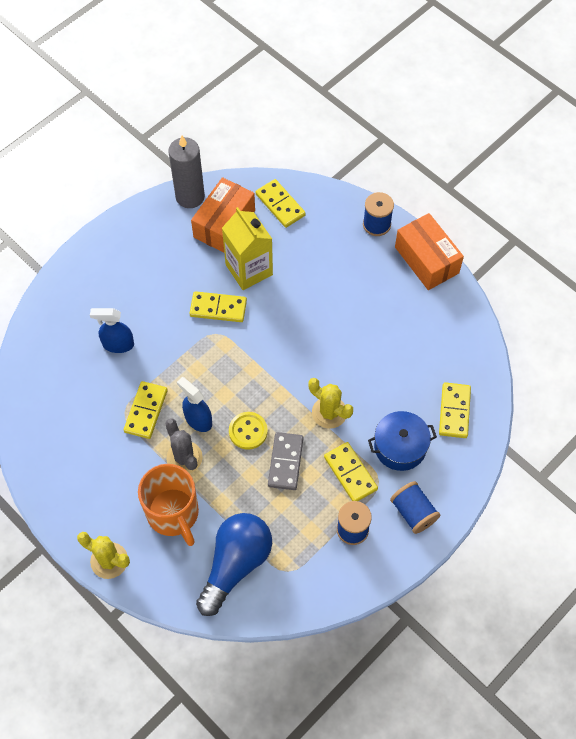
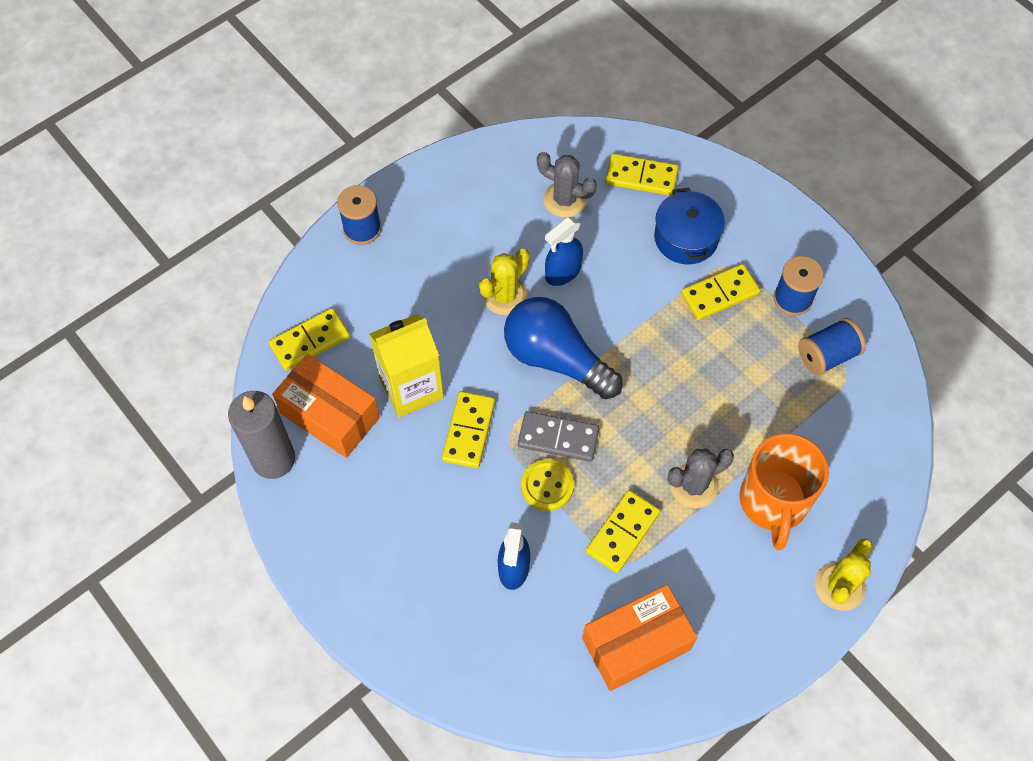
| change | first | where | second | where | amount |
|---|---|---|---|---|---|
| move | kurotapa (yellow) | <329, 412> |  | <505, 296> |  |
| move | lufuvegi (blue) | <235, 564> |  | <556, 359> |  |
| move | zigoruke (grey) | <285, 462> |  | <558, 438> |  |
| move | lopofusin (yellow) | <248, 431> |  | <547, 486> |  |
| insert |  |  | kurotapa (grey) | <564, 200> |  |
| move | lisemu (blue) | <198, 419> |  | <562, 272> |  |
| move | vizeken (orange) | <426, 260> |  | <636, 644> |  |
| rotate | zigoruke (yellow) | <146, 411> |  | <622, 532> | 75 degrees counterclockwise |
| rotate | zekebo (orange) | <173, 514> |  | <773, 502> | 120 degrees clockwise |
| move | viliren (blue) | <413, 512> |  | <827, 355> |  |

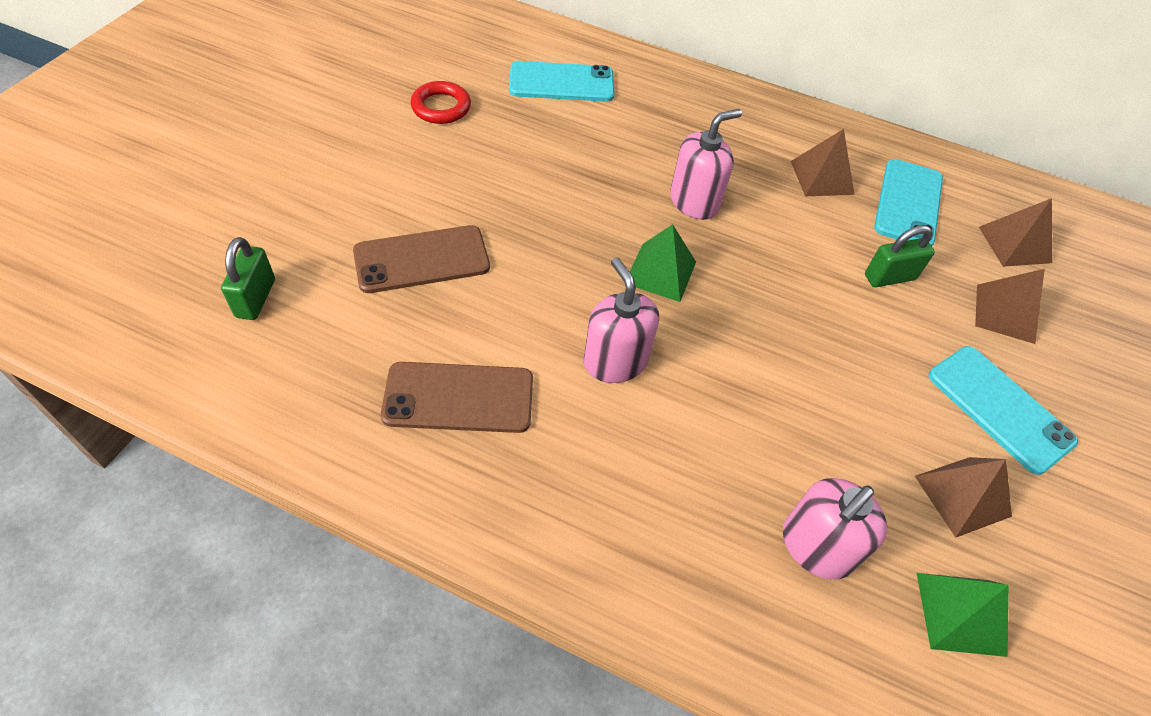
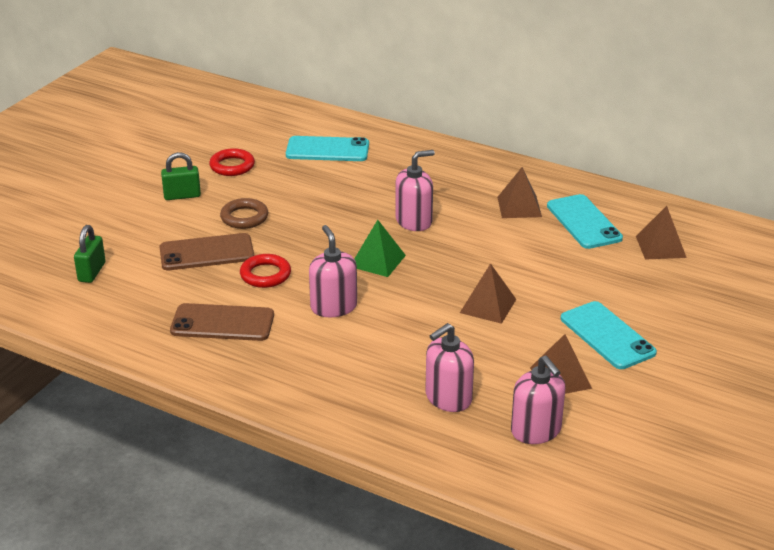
| change | first | where | second | where | amount |
|---|---|---|---|---|---|
| move | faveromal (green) | <889, 277> |  | <182, 196> |  |
| insert |  |  | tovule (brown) | <244, 217> |  |
| insert |  |  | tovule (red) | <265, 275> |  |
| move | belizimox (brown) | <1005, 313> |  | <488, 306> |  |
| replace | belizimox (green) | <960, 613> | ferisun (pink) | <536, 430> |  |
| rotate | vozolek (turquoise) | <908, 203> |  | <584, 222> | 45 degrees counterclockwise |

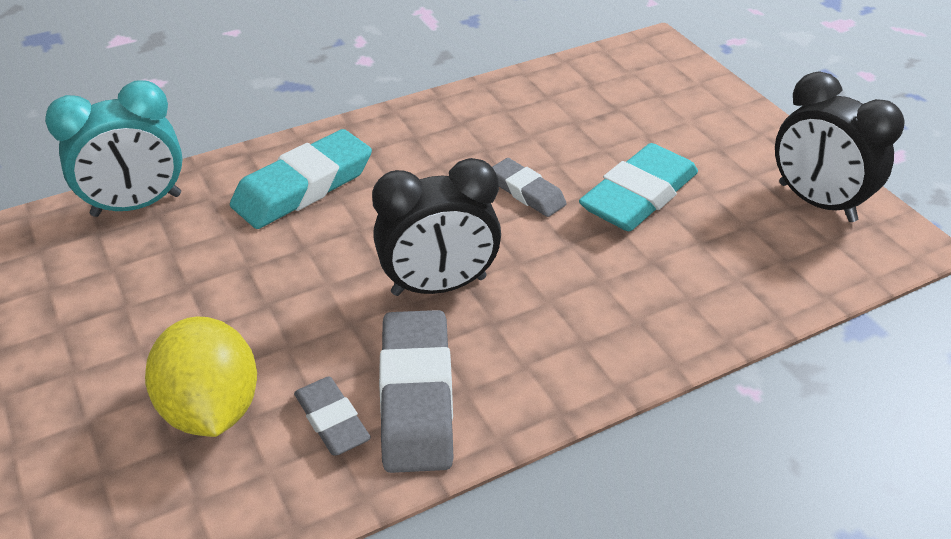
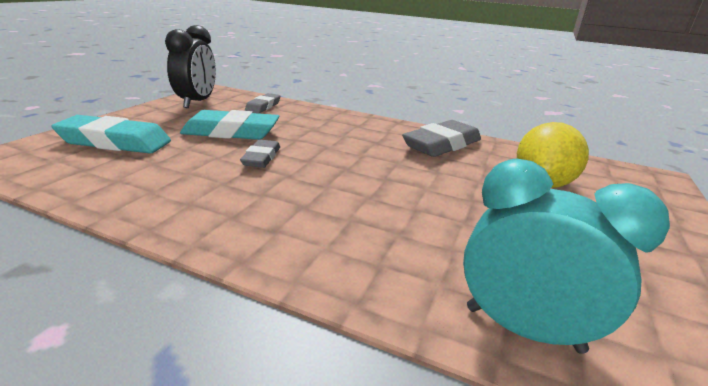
| change | first | where | second | where | amount |
|---|---|---|---|---|---|
| move | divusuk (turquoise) | <303, 187> |  | <115, 142> |  |
| move | divusuk (grey) | <332, 420> |  | <263, 107> |  |
| delete | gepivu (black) | <439, 286> |  |  |  |

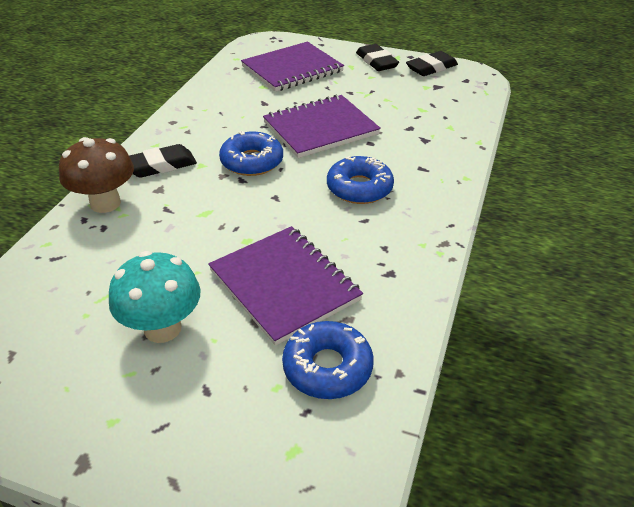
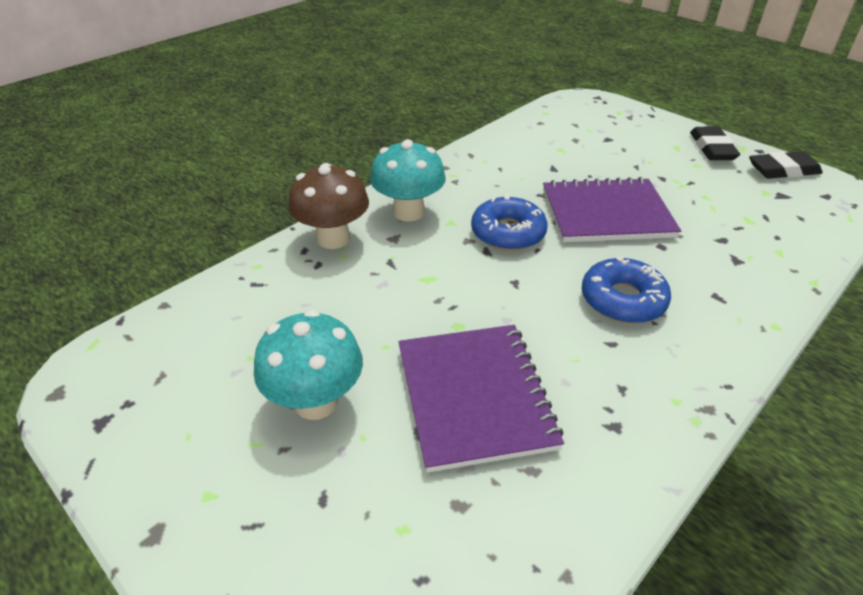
| change | first | where | second | where | amount |
|---|---|---|---|---|---|
| replace | divusuk (black) | <161, 165> | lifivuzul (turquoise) | <408, 212> |  |
| delete | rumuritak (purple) | <292, 69> |  |  |  |
| delete | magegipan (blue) | <327, 367> |  |  |  |

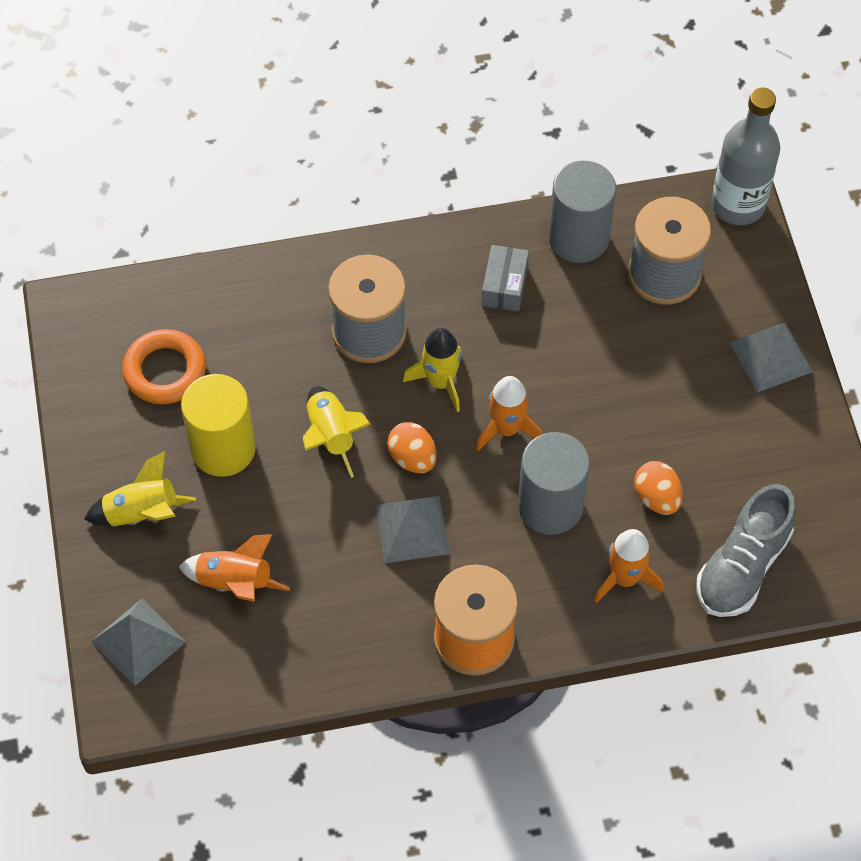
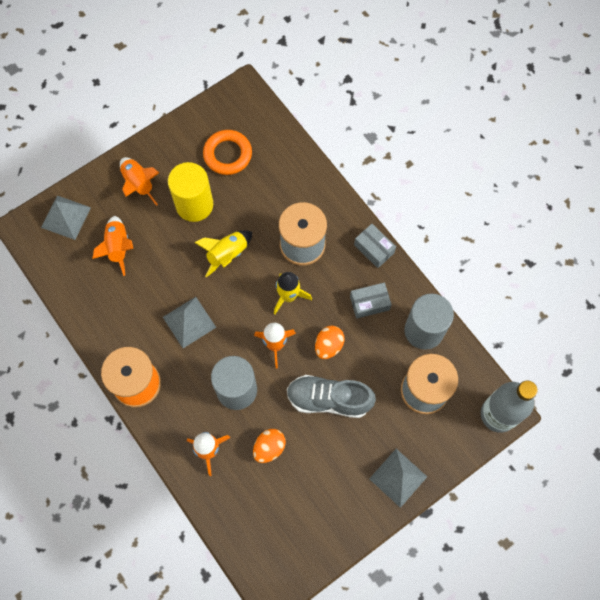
| change | first | where | second | where | amount |
|---|---|---|---|---|---|
| recolor | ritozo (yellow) | <142, 513> | ritozo (orange) | <139, 184> |  |
| move | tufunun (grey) | <742, 567> |  | <328, 399> |  |
| move | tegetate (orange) | <412, 458> |  | <328, 346> |  |
| insert |  |  | vizeken (grey) | <374, 249> |  |

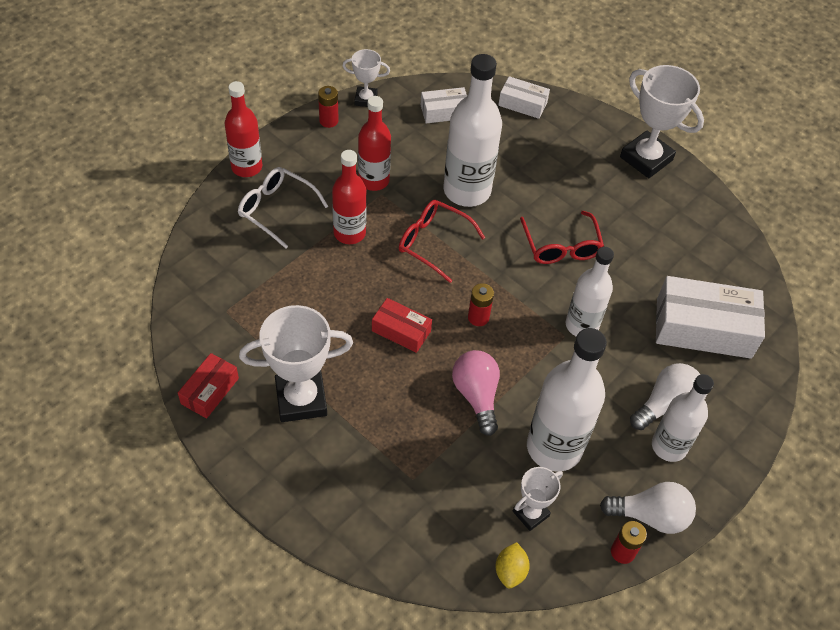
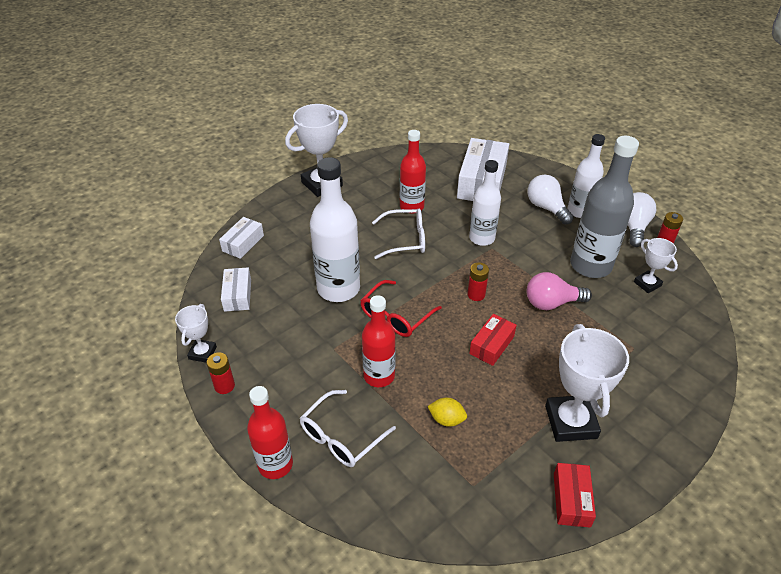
| change | first | where | second | where | amount |
|---|---|---|---|---|---|
| recolor | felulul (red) | <561, 247> | felulul (white) | <406, 239> |  |
| move | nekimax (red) | <374, 180> |  | <411, 207> |  |
| move | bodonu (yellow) | <510, 571> |  | <446, 419> |  |
| rotate | vizeken (red) | <210, 391> |  | <571, 500> | 60 degrees clockwise |
| recolor | nekimax (white) | <554, 447> | nekimax (grey) | <590, 265> |  |

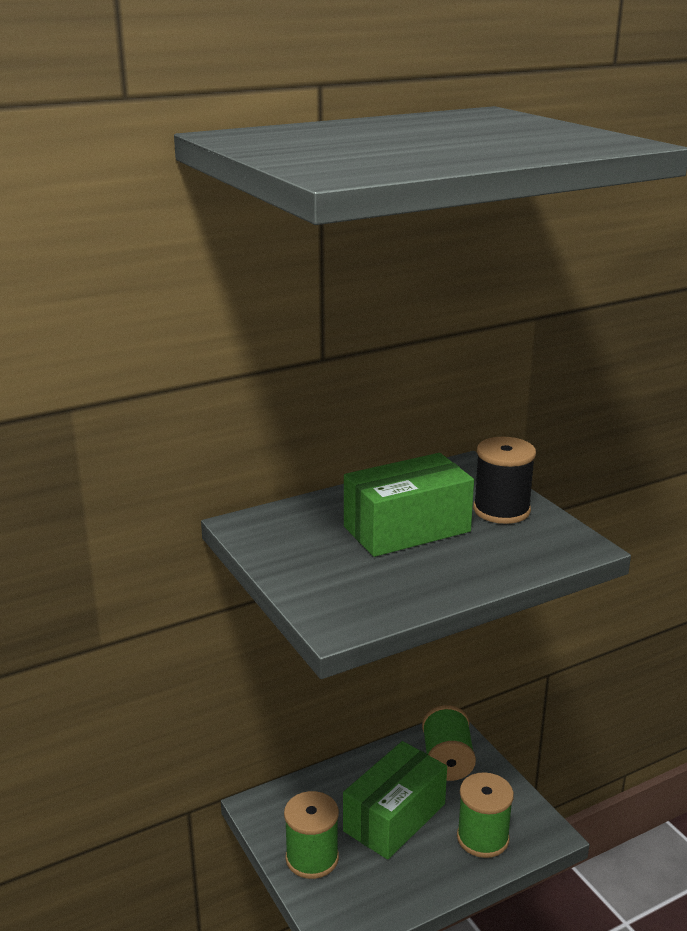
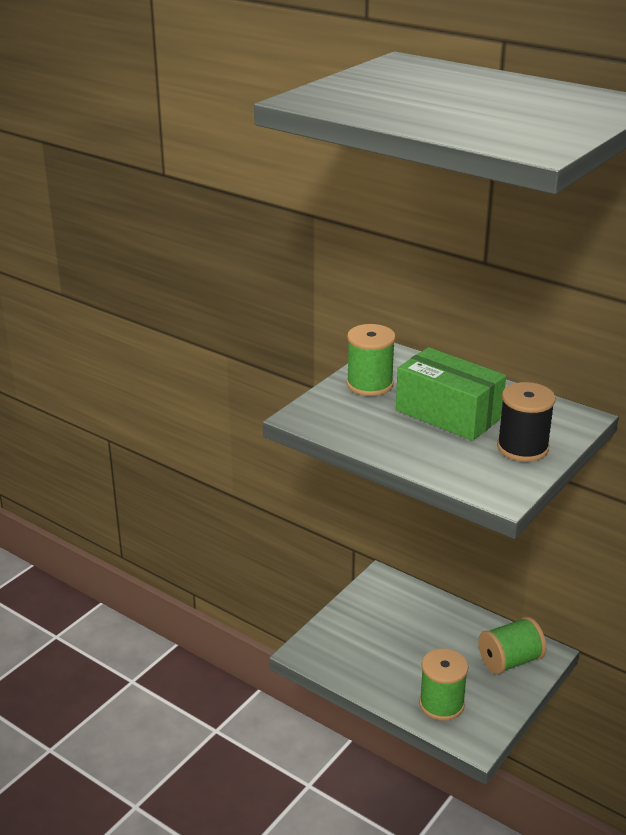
| change | first | where | second | where | amount |
|---|---|---|---|---|---|
| move | viliren (green) | <312, 858> |  | <369, 384> |  |
| delete | vizeken (green) | <394, 817> |  |  |  |

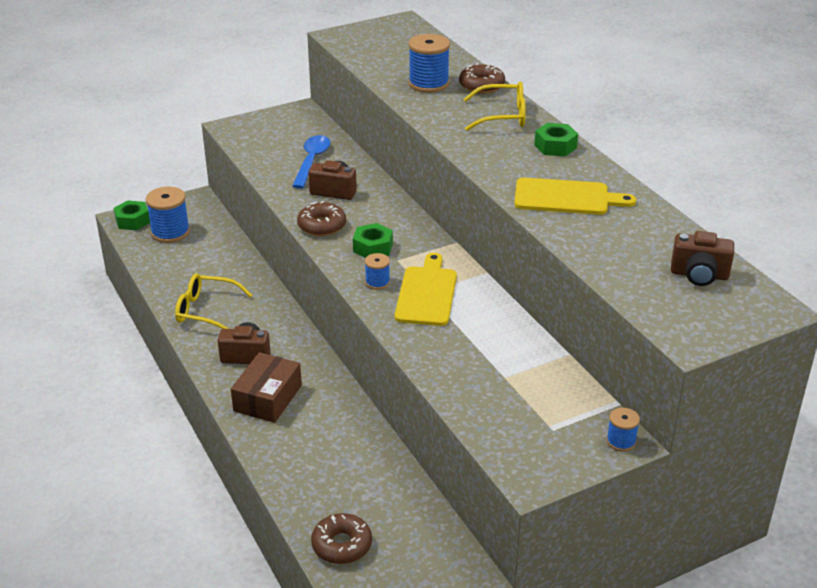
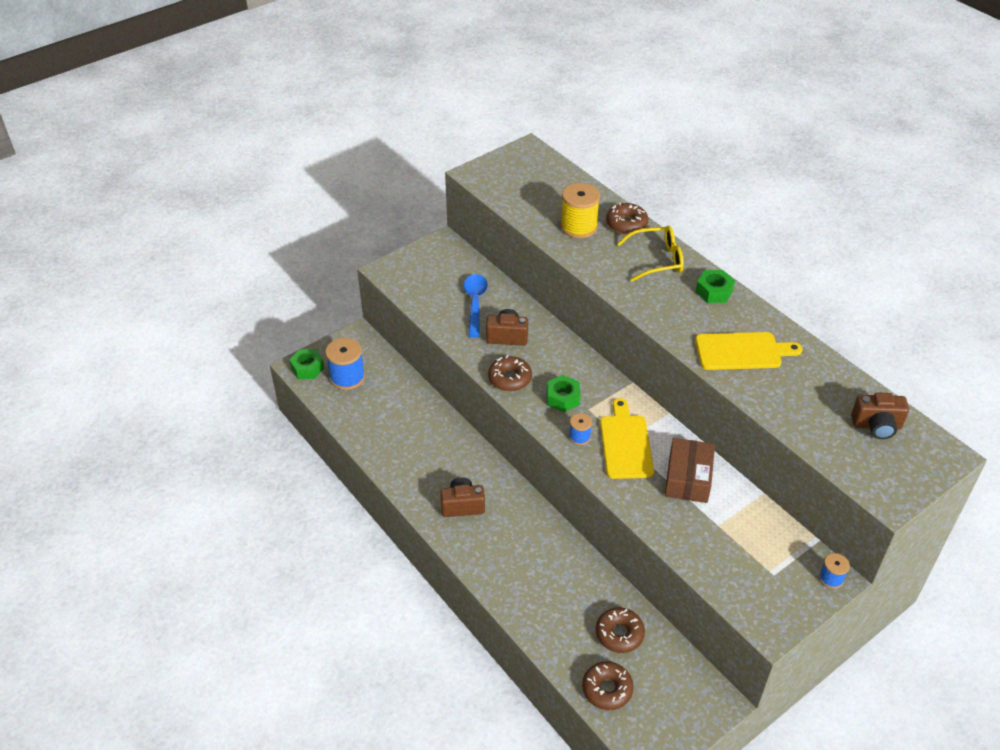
| change | first | where | second | where | amount |
|---|---|---|---|---|---|
| recolor | viliren (blue) | <428, 84> | viliren (yellow) | <578, 227> |  |
| insert |  |  | magegipan (brown) | <619, 634> |  |
| move | vizeken (brown) | <267, 398> |  | <688, 478> |  |
| delete | felulul (yellow) | <206, 310> |  |  |  |

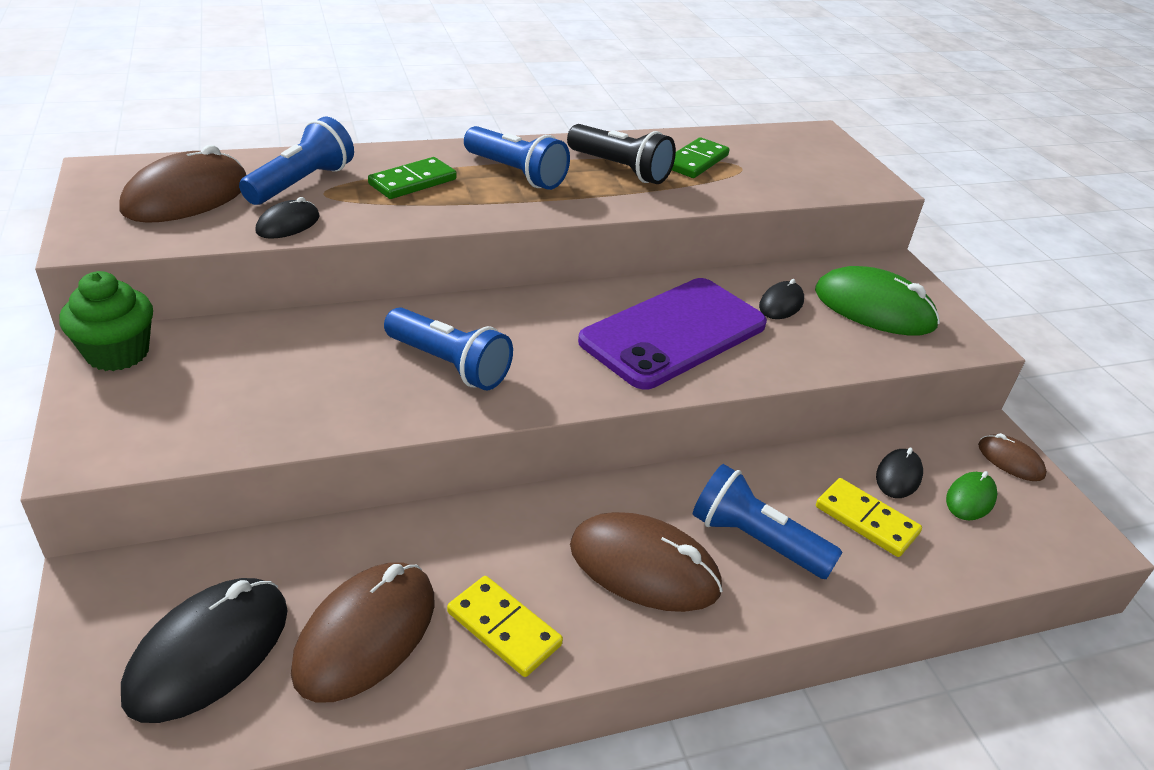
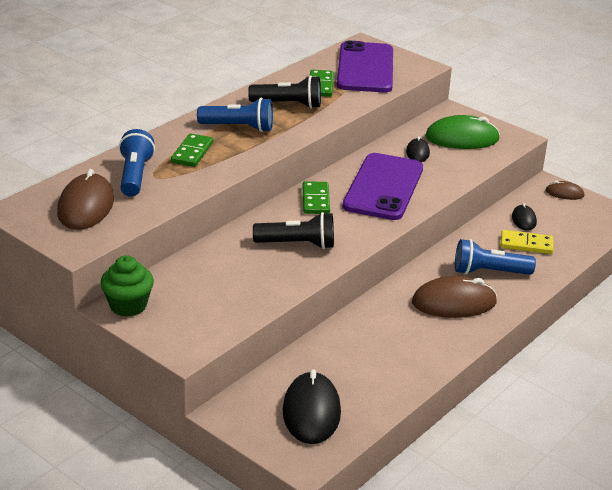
| change | first | where | second | where | amount |
|---|---|---|---|---|---|
| recolor | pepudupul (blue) | <449, 365> | pepudupul (black) | <297, 244> |  |
| insert |  |  | zigoruke (green) | <316, 200> |  |
| insert |  |  | vozolek (purple) | <365, 68> |  |
| delete | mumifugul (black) | <288, 224> |  |  |  |
| delete | mumifugul (brown) | <366, 634> |  |  |  |
| delete | zigoruke (yellow) | <503, 629> |  |  |  |
| delete | mumifugul (green) | <970, 498> |  |  |  |

